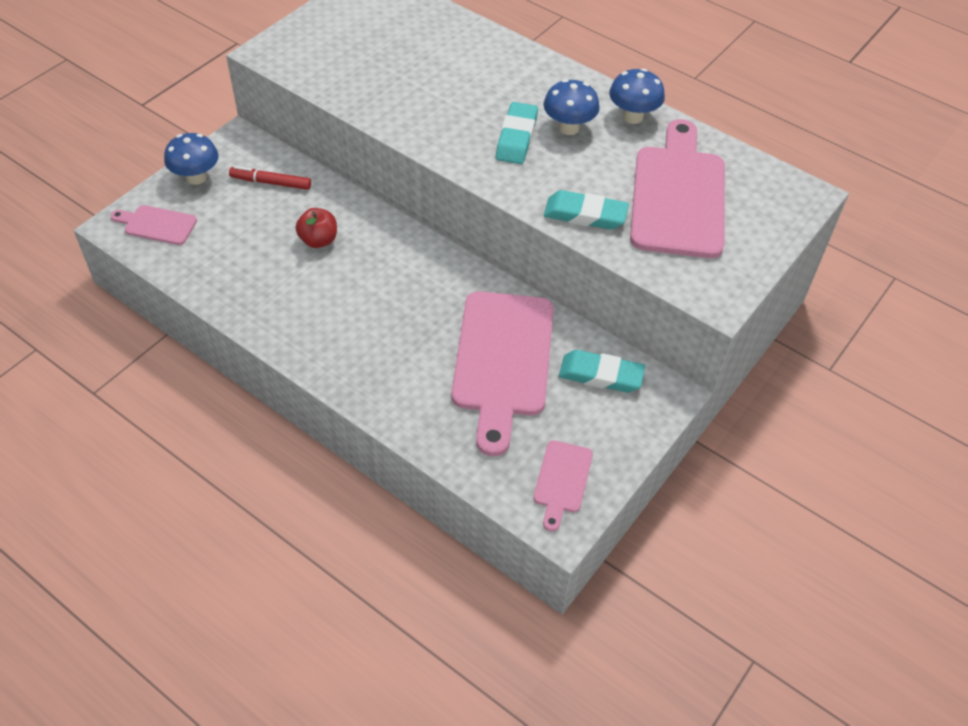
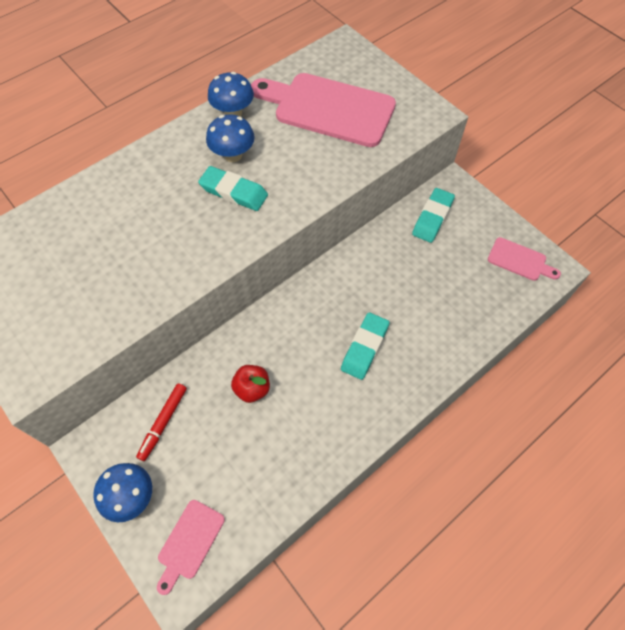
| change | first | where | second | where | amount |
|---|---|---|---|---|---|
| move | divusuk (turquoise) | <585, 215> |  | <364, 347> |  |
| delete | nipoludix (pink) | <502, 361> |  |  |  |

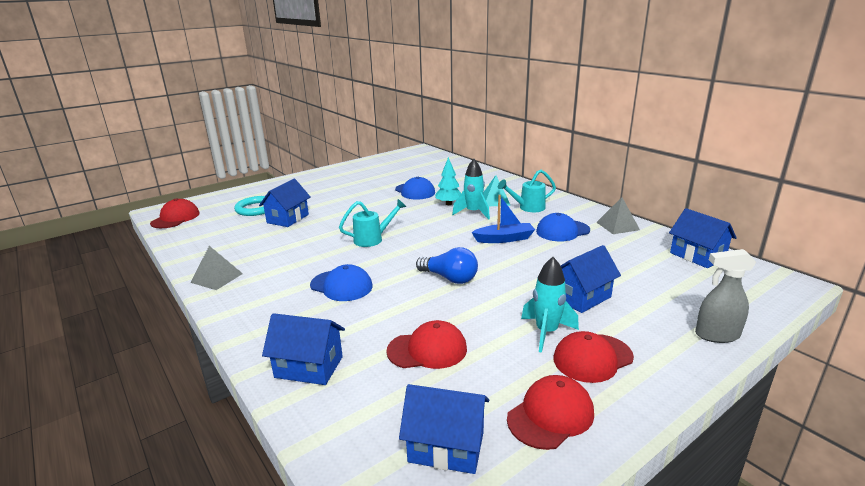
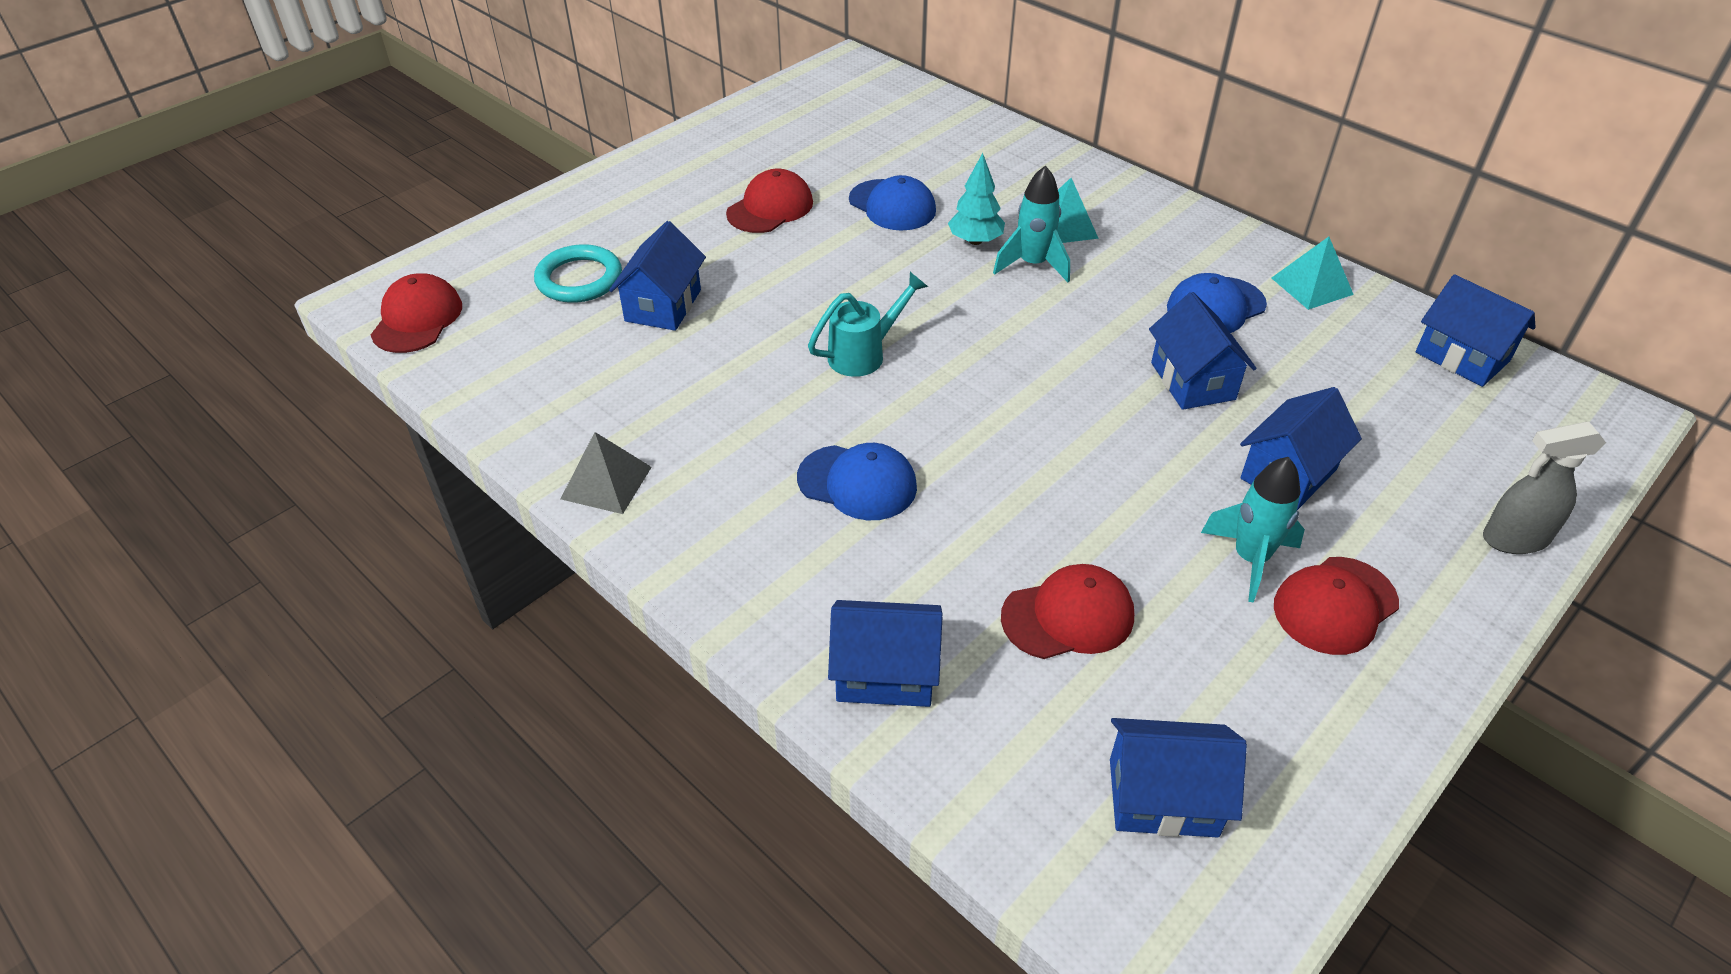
| change | first | where | second | where | amount |
|---|---|---|---|---|---|
| move | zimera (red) | <550, 415> |  | <770, 208> |  |
| insert |  |  | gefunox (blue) | <1192, 381> |  |
| recolor | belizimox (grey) | <617, 226> | belizimox (turquoise) | <1311, 286> |  |
| delete | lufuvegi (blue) | <449, 278> |  |  |  |
| delete | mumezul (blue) | <504, 239> |  |  |  |
| delete | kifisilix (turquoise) | <527, 208> |  |  |  |

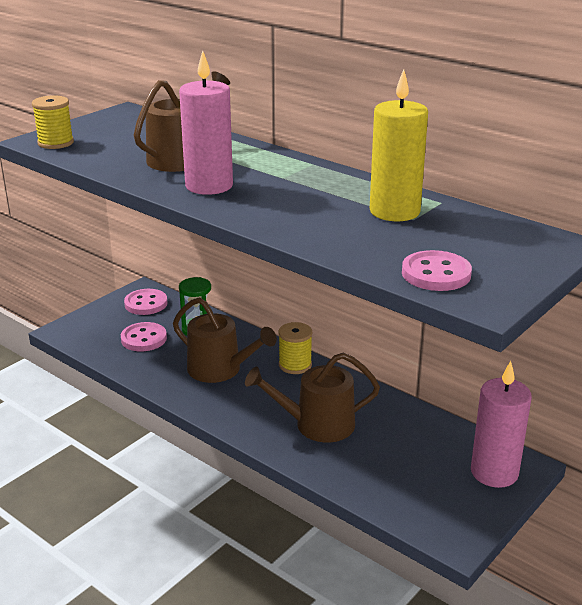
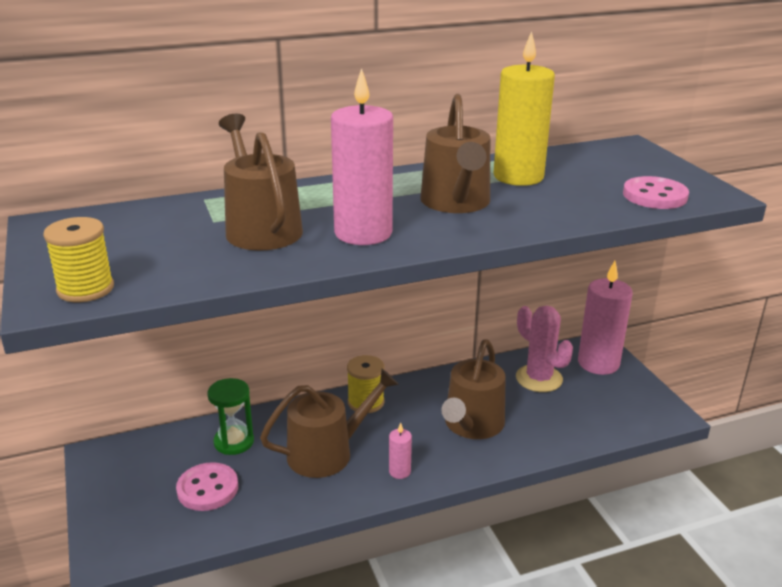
| change | first | where | second | where | amount |
|---|---|---|---|---|---|
| insert |  |  | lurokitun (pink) | <399, 471> |  |
| insert |  |  | kifisilix (brown) | <456, 203> |  |
| insert |  |  | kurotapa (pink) | <539, 378> |  |
| delete | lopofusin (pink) | <146, 304> |  |  |  |

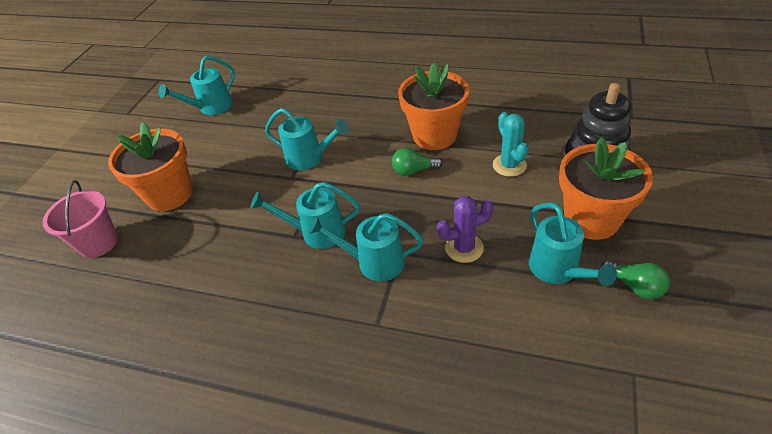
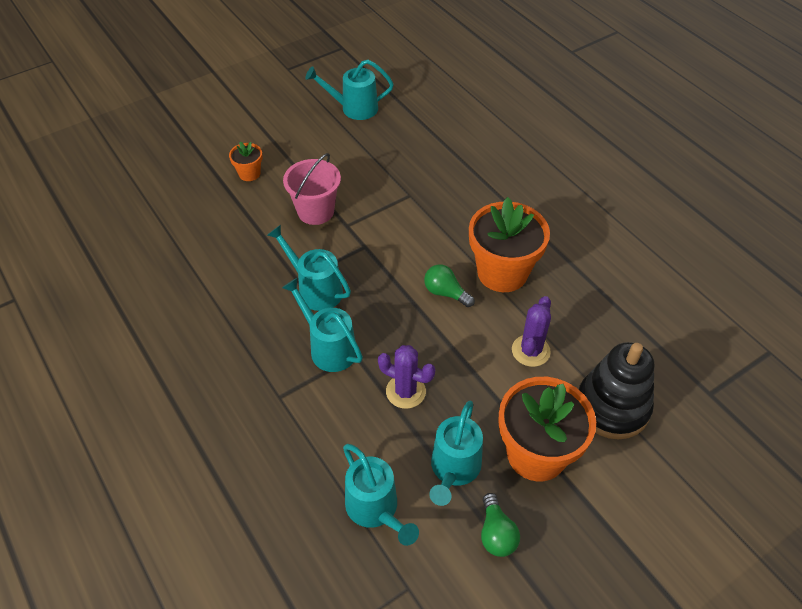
| change | first | where | second | where | amount |
|---|---|---|---|---|---|
| resize | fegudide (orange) | <170, 194> |  | <249, 173> | x0.47 |
| move | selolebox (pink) | <98, 243> |  | <315, 211> |  |
| move | kifisilix (turquoise) | <310, 158> |  | <376, 510> |  |
| recolor | kurotapa (turquoise) | <509, 165> | kurotapa (purple) | <530, 351> |  |

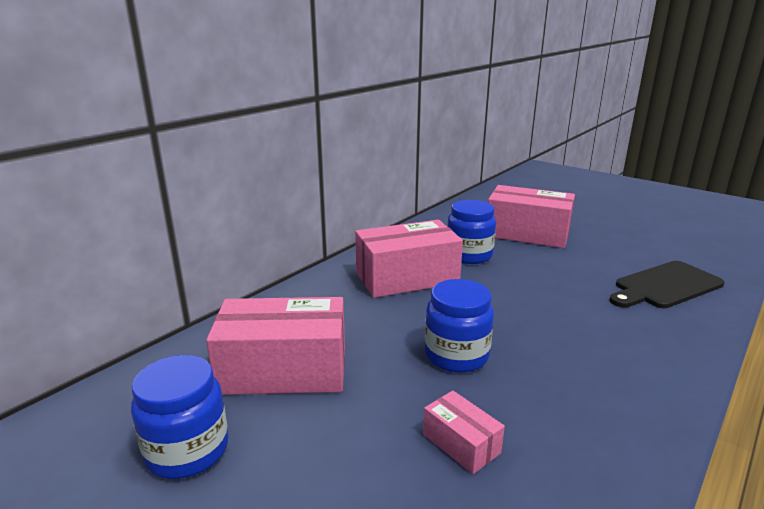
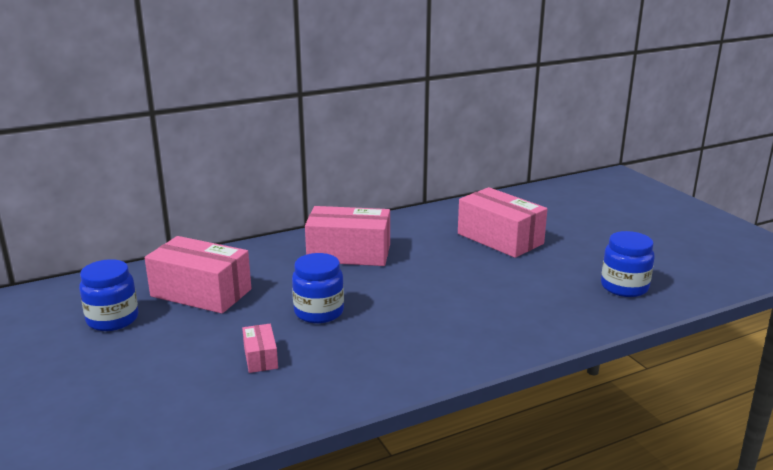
| change | first | where | second | where | amount |
|---|---|---|---|---|---|
| move | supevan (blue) | <469, 255> |  | <624, 287> |  |
| delete | nipoludix (black) | <665, 286> |  |  |  |

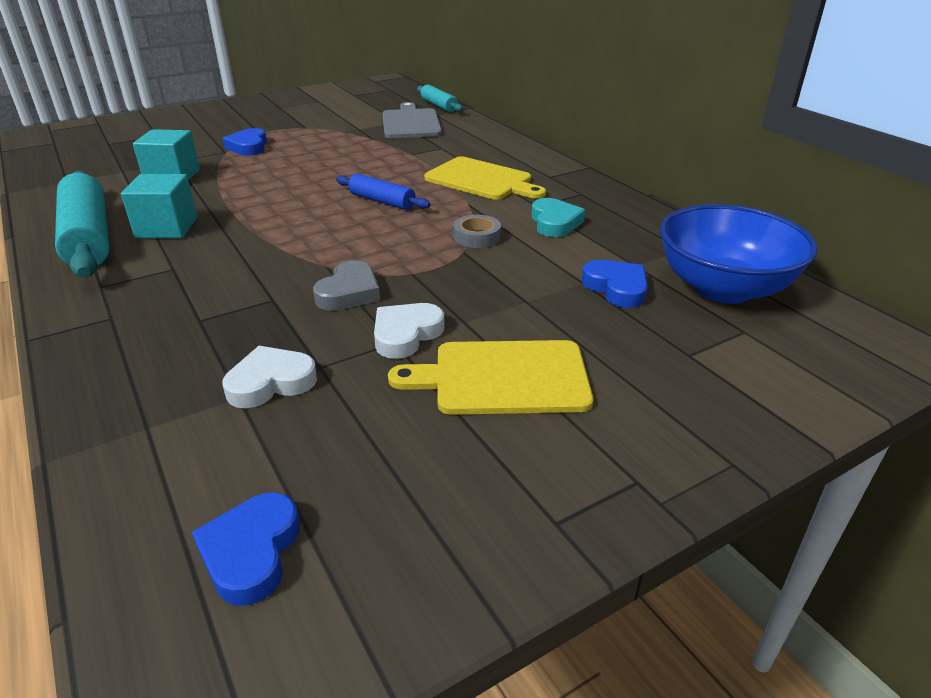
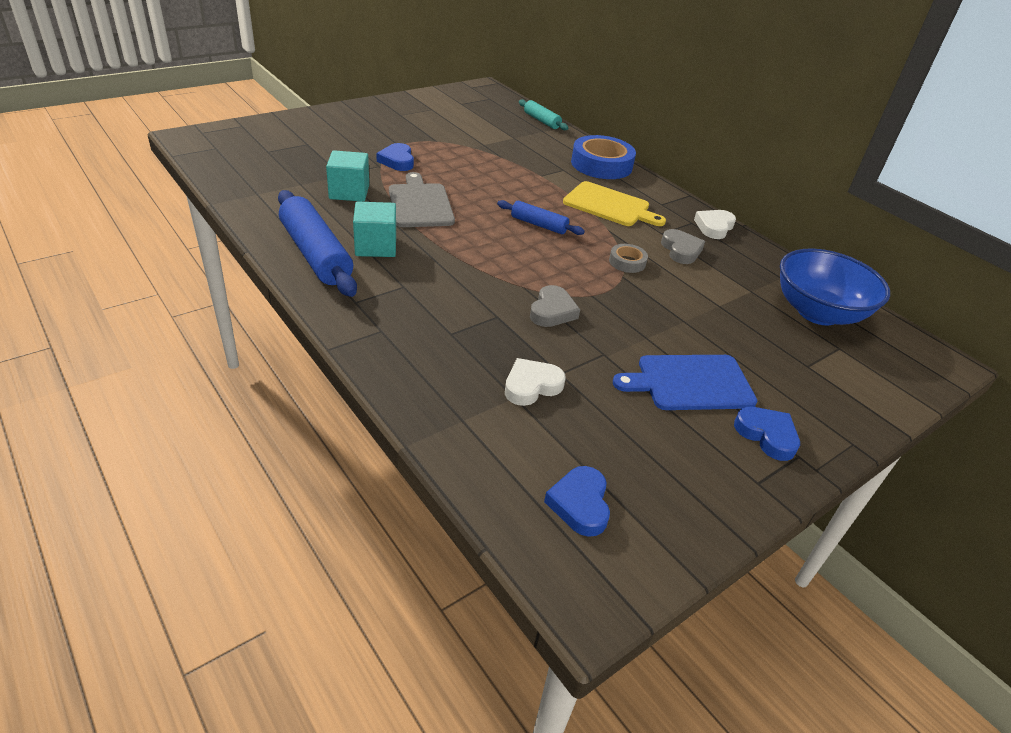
| change | first | where | second | where | amount |
|---|---|---|---|---|---|
| recolor | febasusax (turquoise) | <89, 237> | febasusax (blue) | <316, 254> |  |
| move | nipoludix (grey) | <410, 123> |  | <420, 204> |  |
| insert |  |  | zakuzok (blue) | <601, 164> |  |
| recolor | nipoludix (yellow) | <503, 378> | nipoludix (blue) | <690, 383> |  |
| recolor | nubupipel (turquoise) | <554, 222> | nubupipel (grey) | <681, 250> |  |
| move | nubupipel (white) | <406, 334> |  | <714, 227> |  |
| move | nubupipel (blue) | <616, 288> |  | <767, 435> |  |

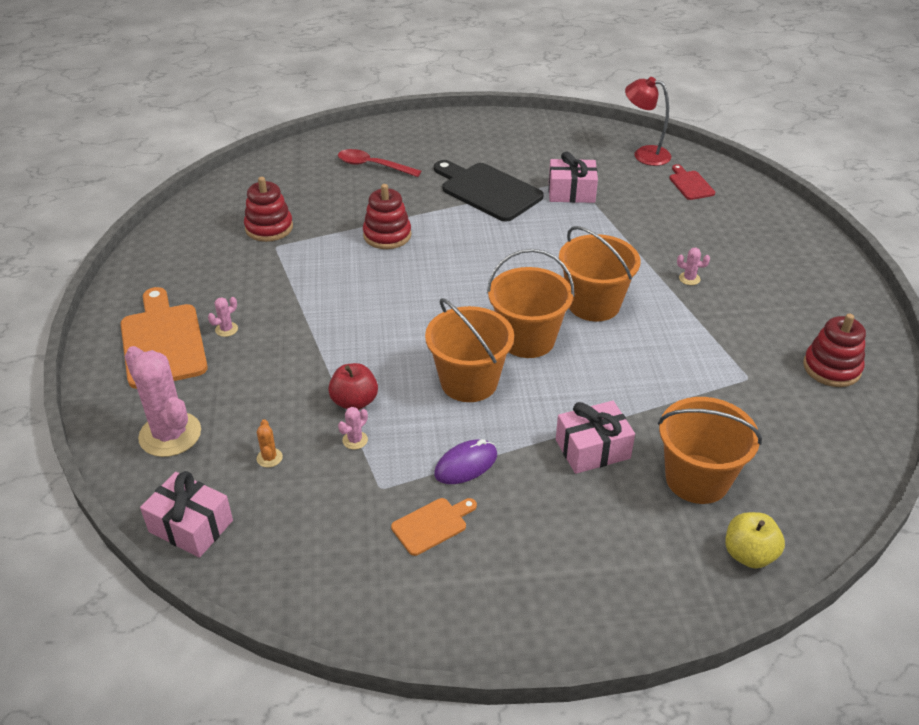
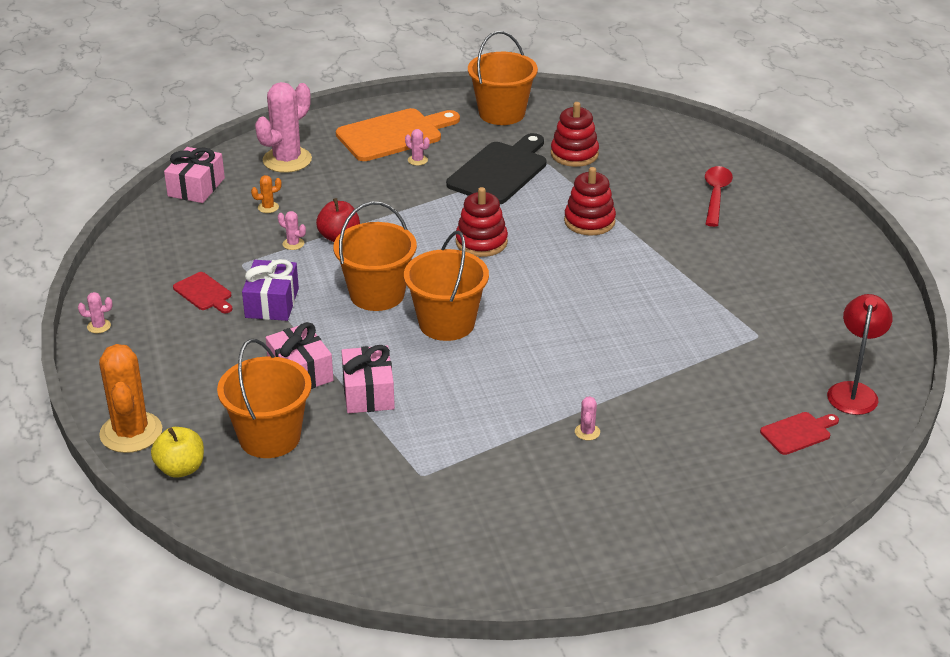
| change | first | where | second | where | amount |
|---|---|---|---|---|---|
| insert |  |  | kurotapa (pink) | <99, 326> |  |
| insert |  |  | kurotapa (orange) | <131, 432> |  |
| recolor | nipoludix (orange) | <432, 525> | nipoludix (red) | <204, 293> |  |
| replace | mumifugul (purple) | <466, 465> | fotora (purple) | <272, 303> |  |
| move | fotora (pink) | <571, 192> |  | <368, 392> |  |
| move | nipoludix (black) | <487, 190> |  | <500, 171> |  |
| move | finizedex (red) | <831, 368> |  | <481, 242> |  |
| move | selolebox (orange) | <593, 304> |  | <502, 113> |  |

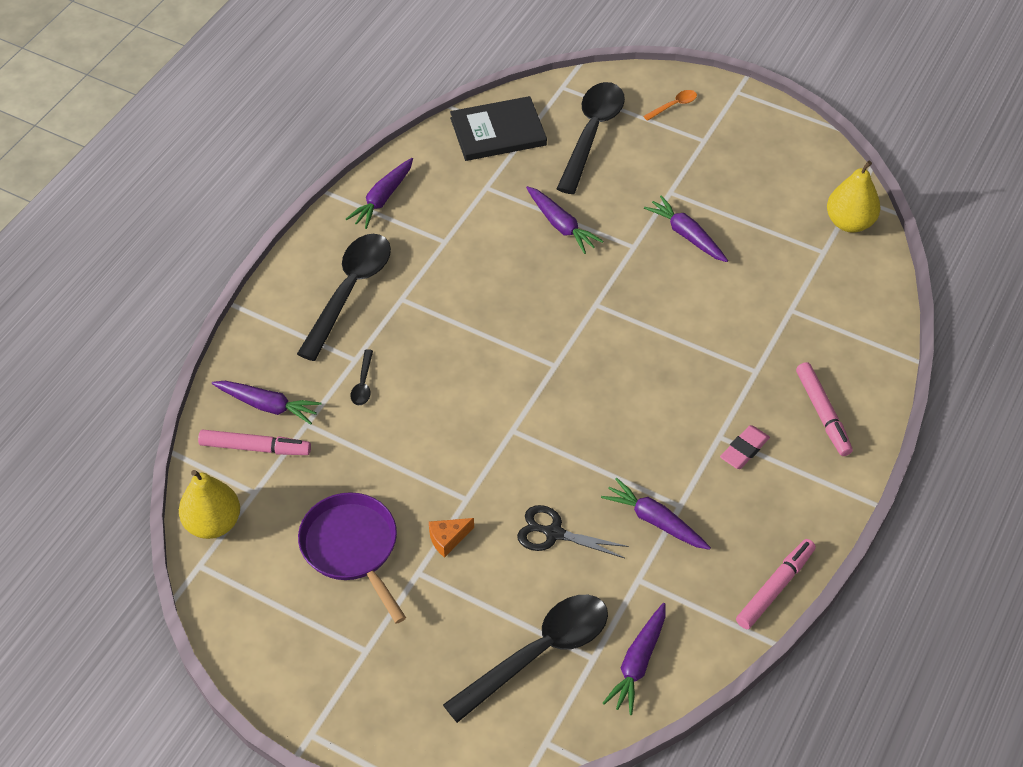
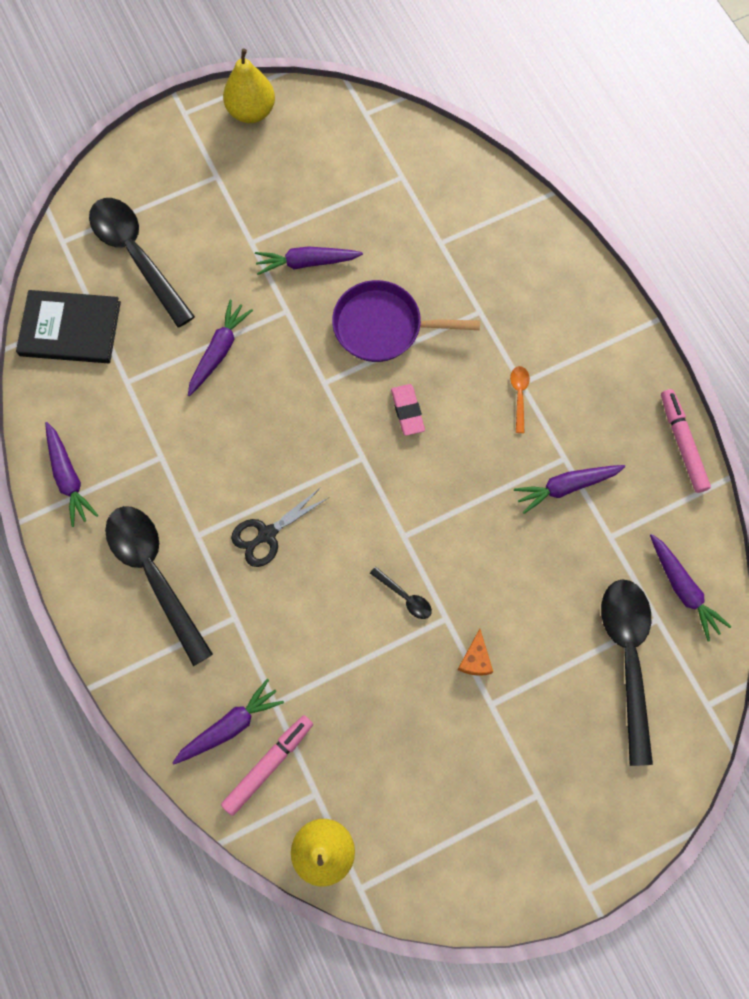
| change | first | where | second | where | amount |
|---|---|---|---|---|---|
| rotate | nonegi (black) | <498, 132> |  | <70, 329> | 75 degrees clockwise |
| rotate | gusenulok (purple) | <561, 225> |  | <219, 351> | 60 degrees counterclockwise |
| move | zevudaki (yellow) | <849, 223> |  | <251, 111> |  |
| move | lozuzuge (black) | <554, 533> |  | <267, 534> |  |
| move | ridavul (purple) | <352, 548> |  | <383, 326> |  |
| move | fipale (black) | <363, 384> |  | <405, 596> |  |
| move | divusuk (pink) | <744, 450> |  | <407, 411> |  |
| move | fipale (orange) | <674, 105> |  | <519, 395> |  |
| delete | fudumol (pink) | <823, 413> |  |  |  |

